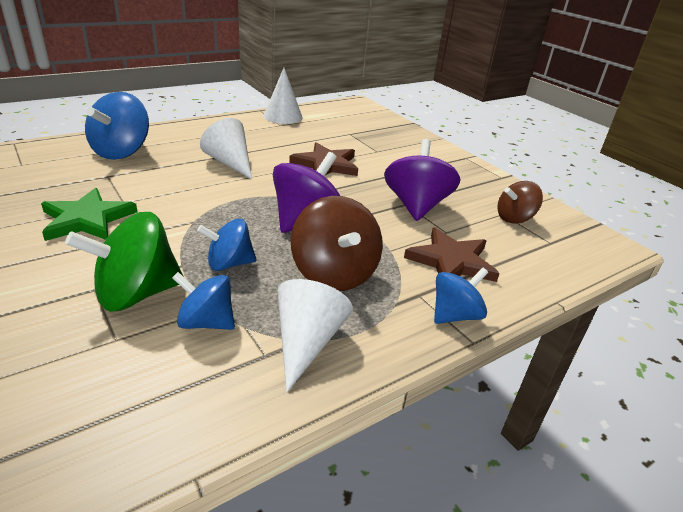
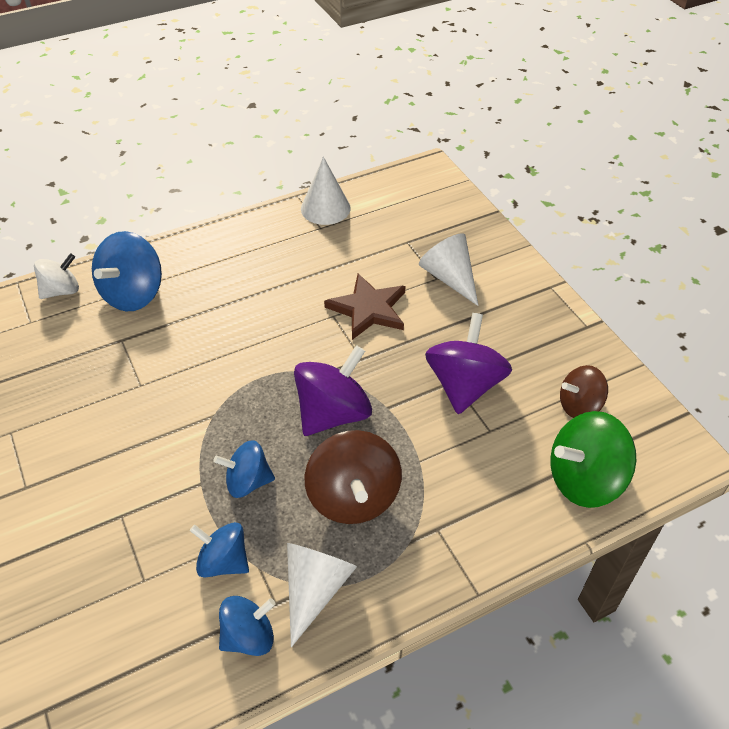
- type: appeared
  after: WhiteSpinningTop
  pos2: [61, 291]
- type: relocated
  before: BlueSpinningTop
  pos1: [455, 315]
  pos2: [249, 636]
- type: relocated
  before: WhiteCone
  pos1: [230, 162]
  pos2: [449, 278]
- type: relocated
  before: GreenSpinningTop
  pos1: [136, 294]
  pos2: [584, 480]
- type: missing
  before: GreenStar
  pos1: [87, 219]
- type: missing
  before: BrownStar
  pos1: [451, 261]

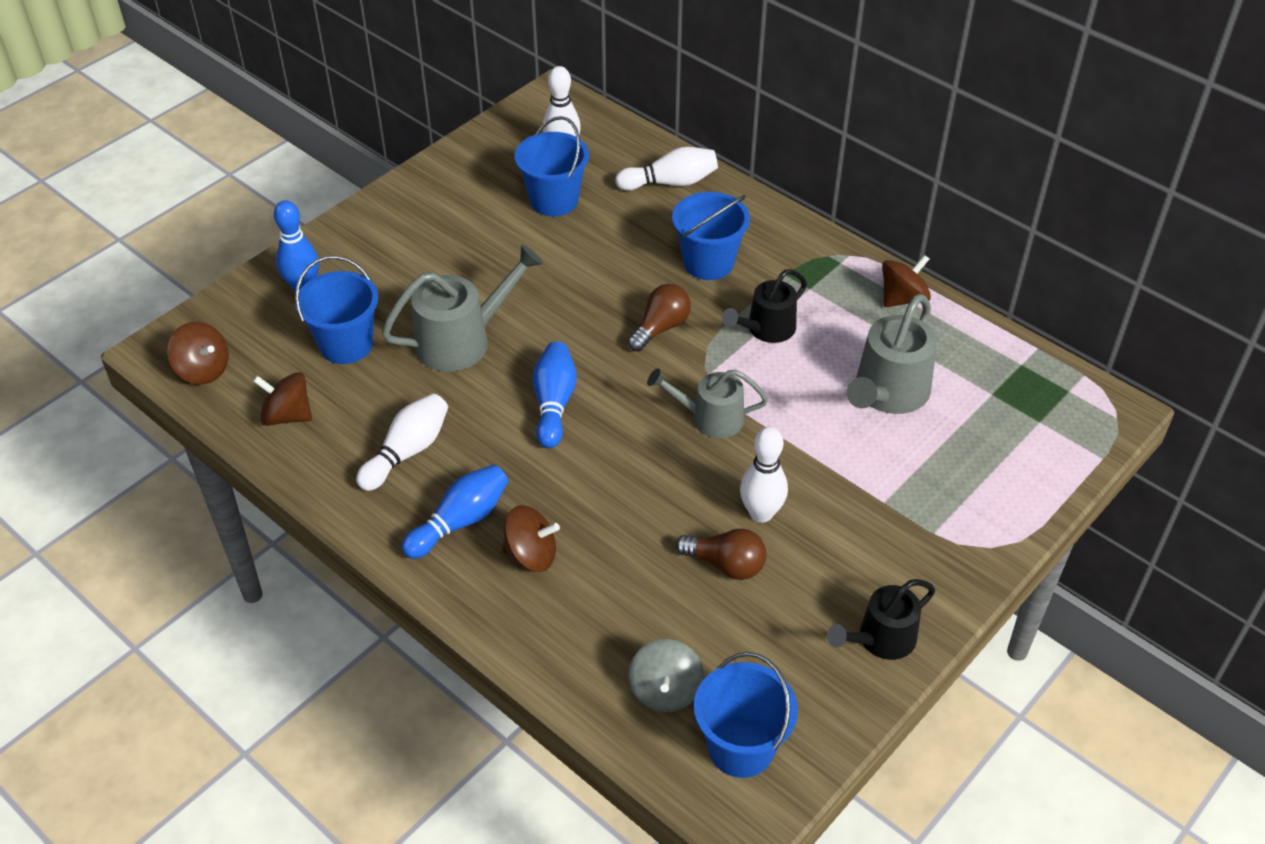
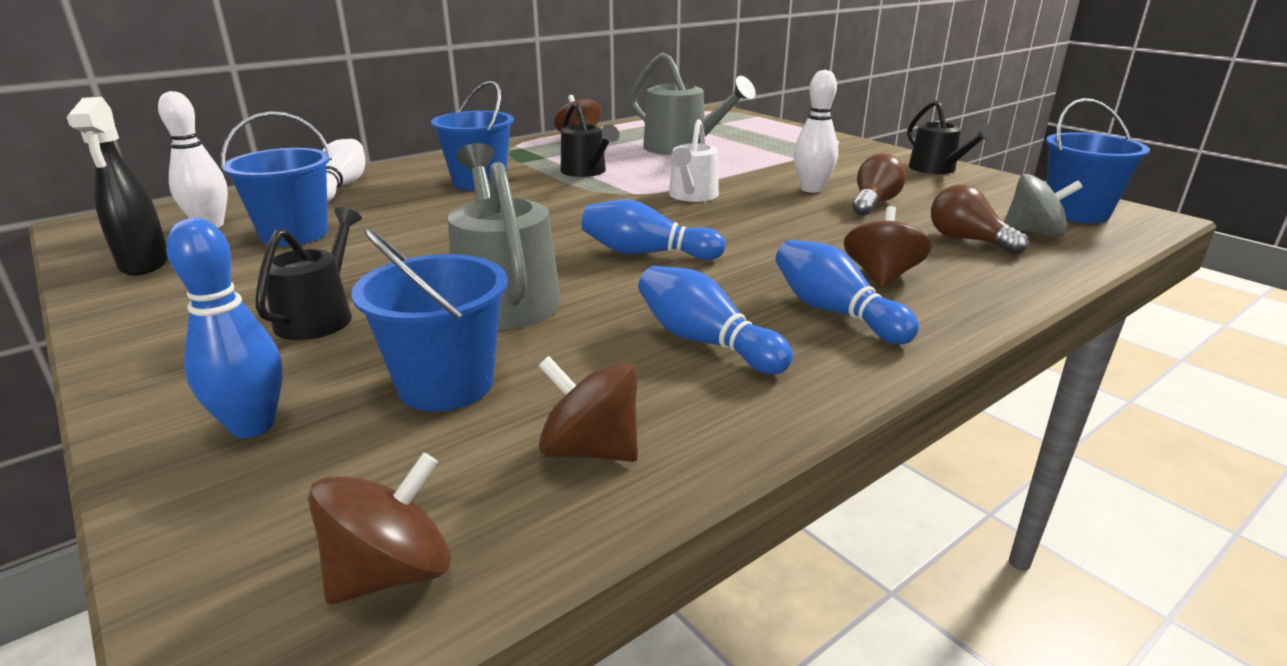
- type: appeared
  after: BlackSprayBottle
  pos2: [145, 264]
- type: appeared
  after: BlackWateringCan
  pos2: [320, 316]
- type: spun
  before: BrownSpinningTop
  pos1: [287, 416]
  pos2: [590, 449]
  turn: 90
- type: colour
  before: WhiteBowlingPin
  after: BlueBowlingPin
  pos1: [407, 452]
  pos2: [705, 342]
- type: colour
  before: GreyWateringCan
  after: WhiteWateringCan
  pos1: [709, 418]
  pos2: [691, 196]
- type: relocated
  before: BrownLightBulb
  pos1: [660, 328]
  pos2: [967, 240]

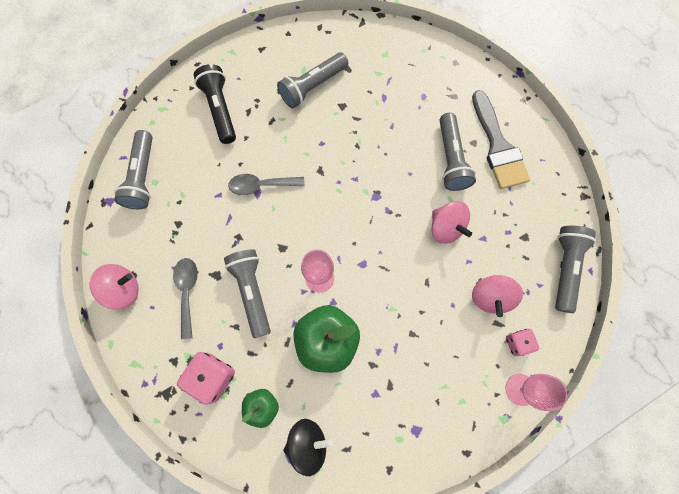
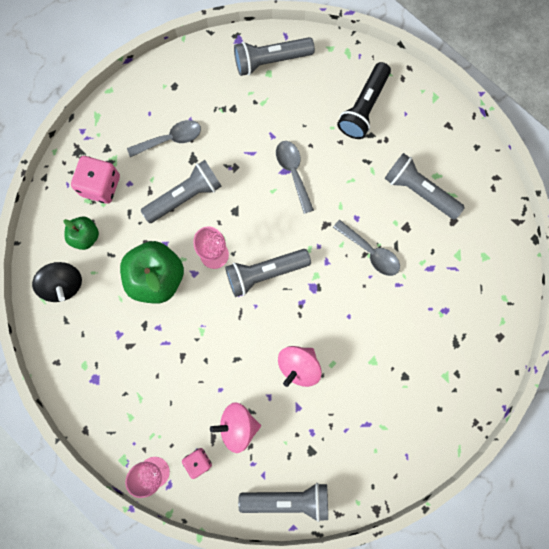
- type: relocated
  before: GreyFlashlight
  pos1: [451, 159]
  pos2: [265, 273]
- type: appeared
  after: GreySpoon
  pos2: [370, 252]
- type: spun
  before: BlackFlashlight
  pos1: [220, 109]
  pos2: [364, 107]
  turn: 150
- type: missing
  before: PinkSpinningTop
  pos1: [123, 290]
- type: missing
  before: GreyBrush
  pos1: [498, 146]

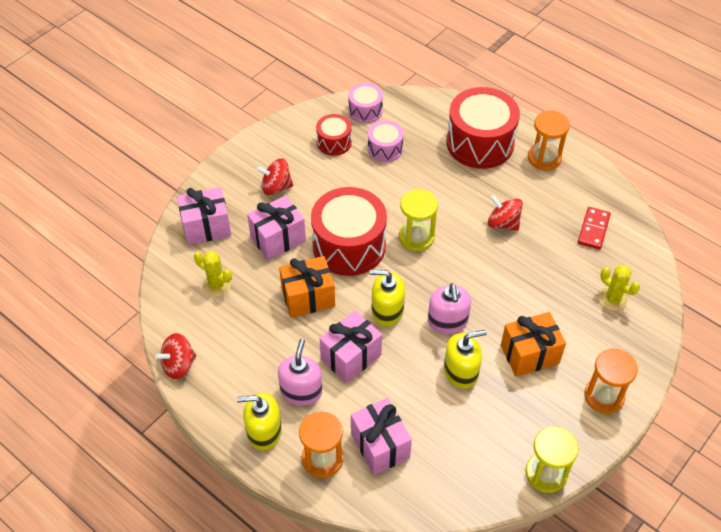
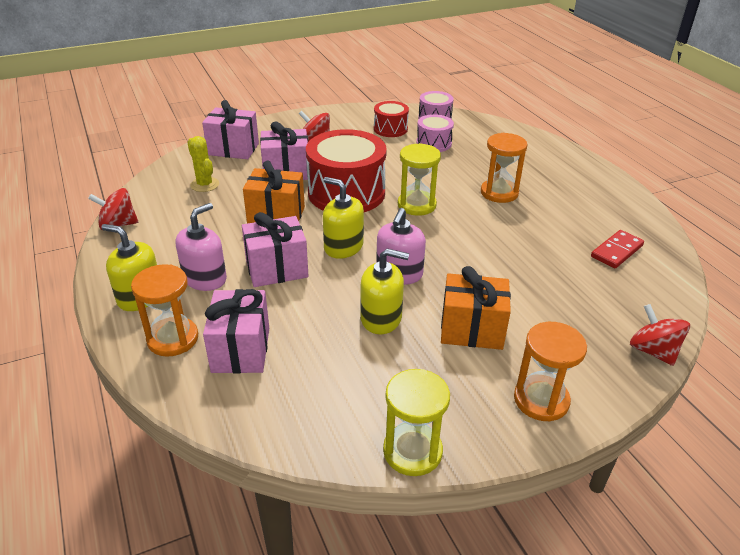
- type: relocated
  before: OrangeHourglass
  pos1: [544, 158]
  pos2: [499, 193]
- type: relocated
  before: RedSpinningTop
  pos1: [503, 223]
  pos2: [653, 351]
- type: missing
  before: RedDrum
  pos1: [480, 143]
- type: missing
  before: YellowCactus
  pos1: [613, 299]

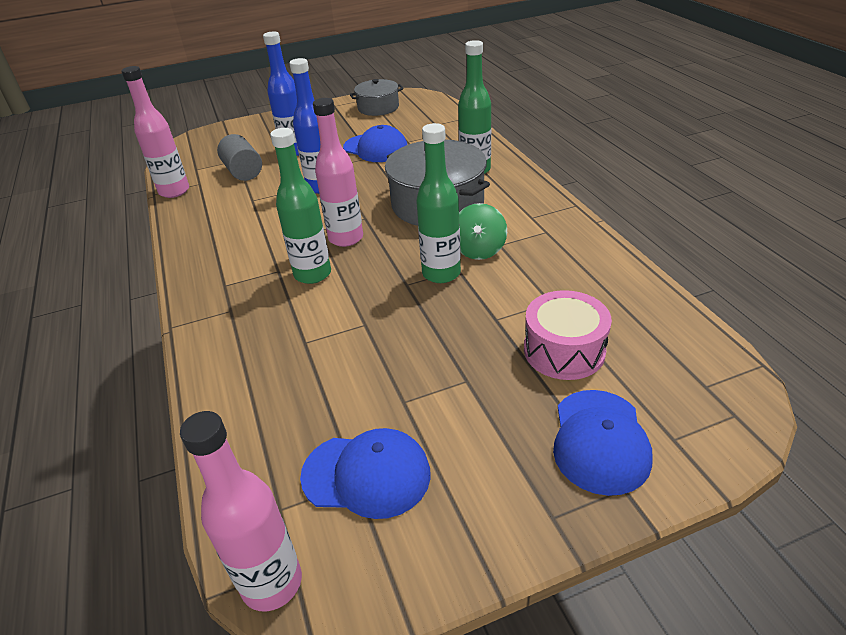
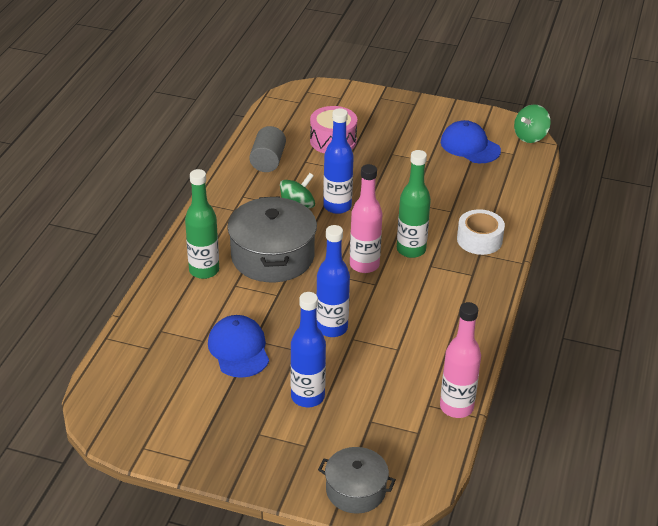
- type: relocated
  before: GreyCylinder
  pos1: [243, 172]
  pos2: [268, 161]
- type: relocated
  before: GreyPot
  pos1: [378, 108]
  pos2: [355, 490]
- type: colour
  before: GreenBottle
  after: BlueBottle
  pos1: [441, 273]
  pos2: [337, 206]
- type: appeared
  after: WhiteTape
  pos2: [479, 240]
- type: exchanged
  before: PinkBottle
  after: GreenSpinningTop
  pos1: [272, 583]
  pos2: [530, 136]
- type: missing
  before: BlueCap
  pos1: [600, 441]

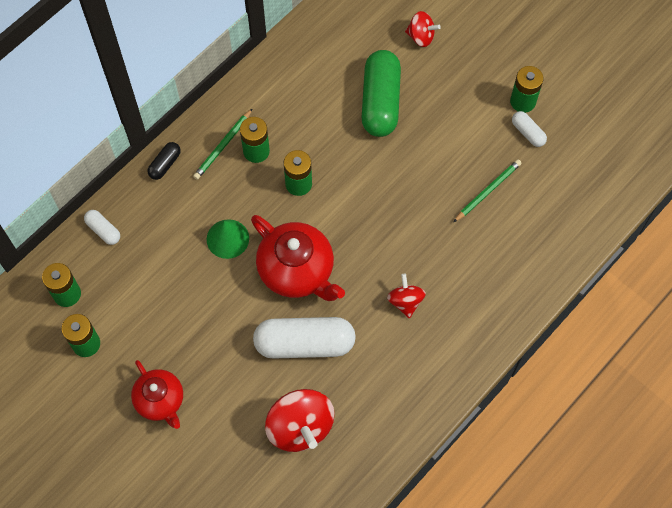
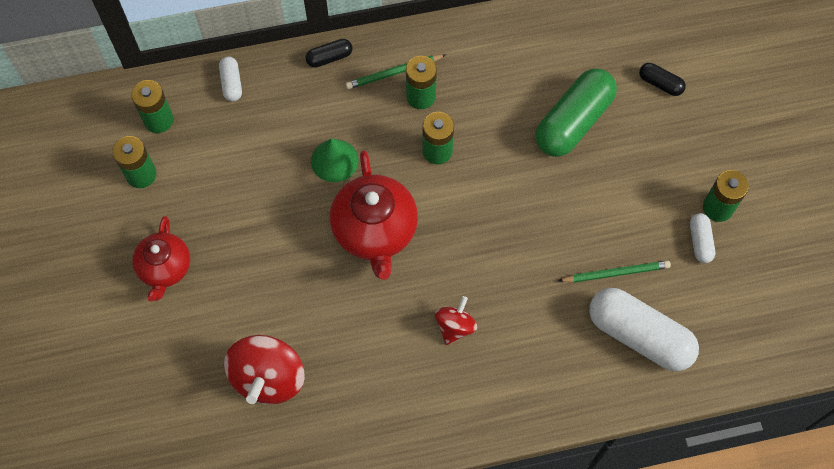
- type: relocated
  before: WhiteCapsule
  pos1: [304, 343]
  pos2: [639, 335]
- type: exchanged
  before: RedSpinningTop
  after: BlackCapsule
  pos1: [421, 37]
  pos2: [660, 84]

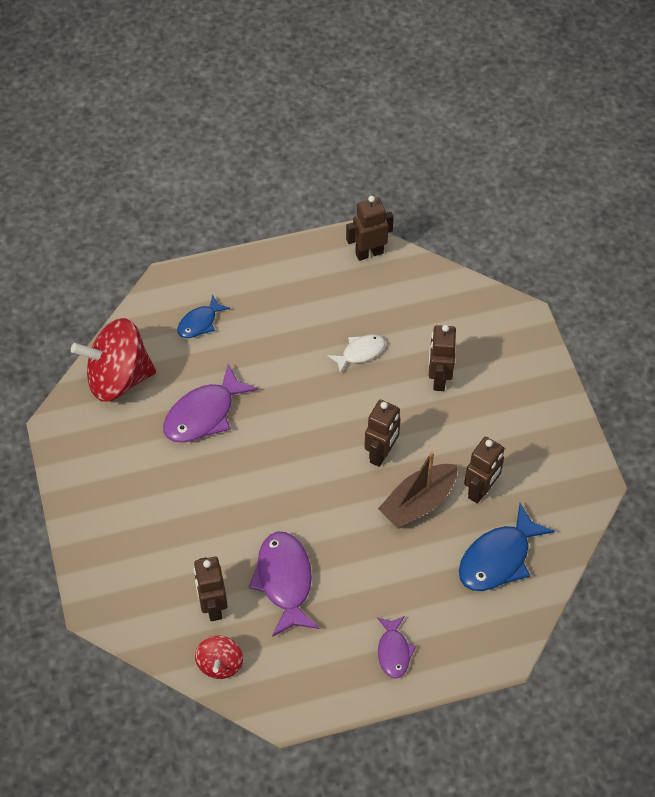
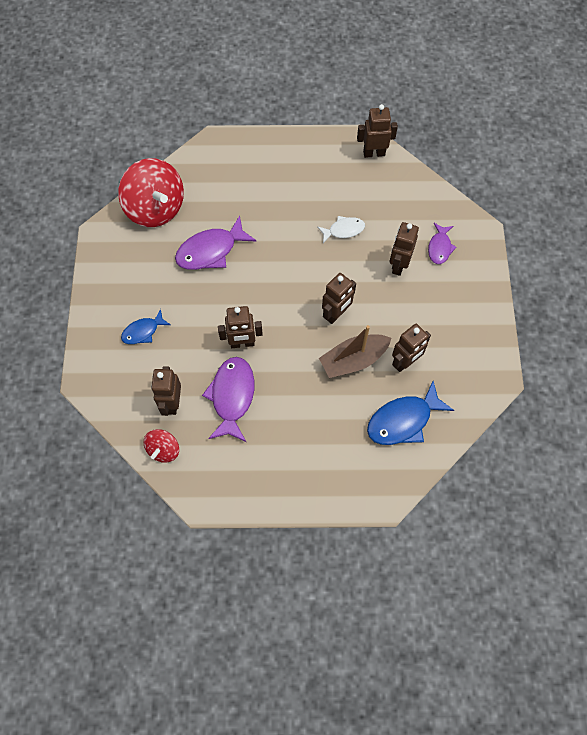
- type: spun
  before: RedSpinningTop
  pos1: [118, 378]
  pos2: [155, 208]
  turn: -135
- type: relocated
  before: BlueFish
  pos1: [199, 323]
  pos2: [143, 331]
- type: appeared
  after: BrownRobot
  pos2: [242, 343]
- type: relocated
  before: PurpleFish
  pos1: [393, 651]
  pos2: [439, 247]

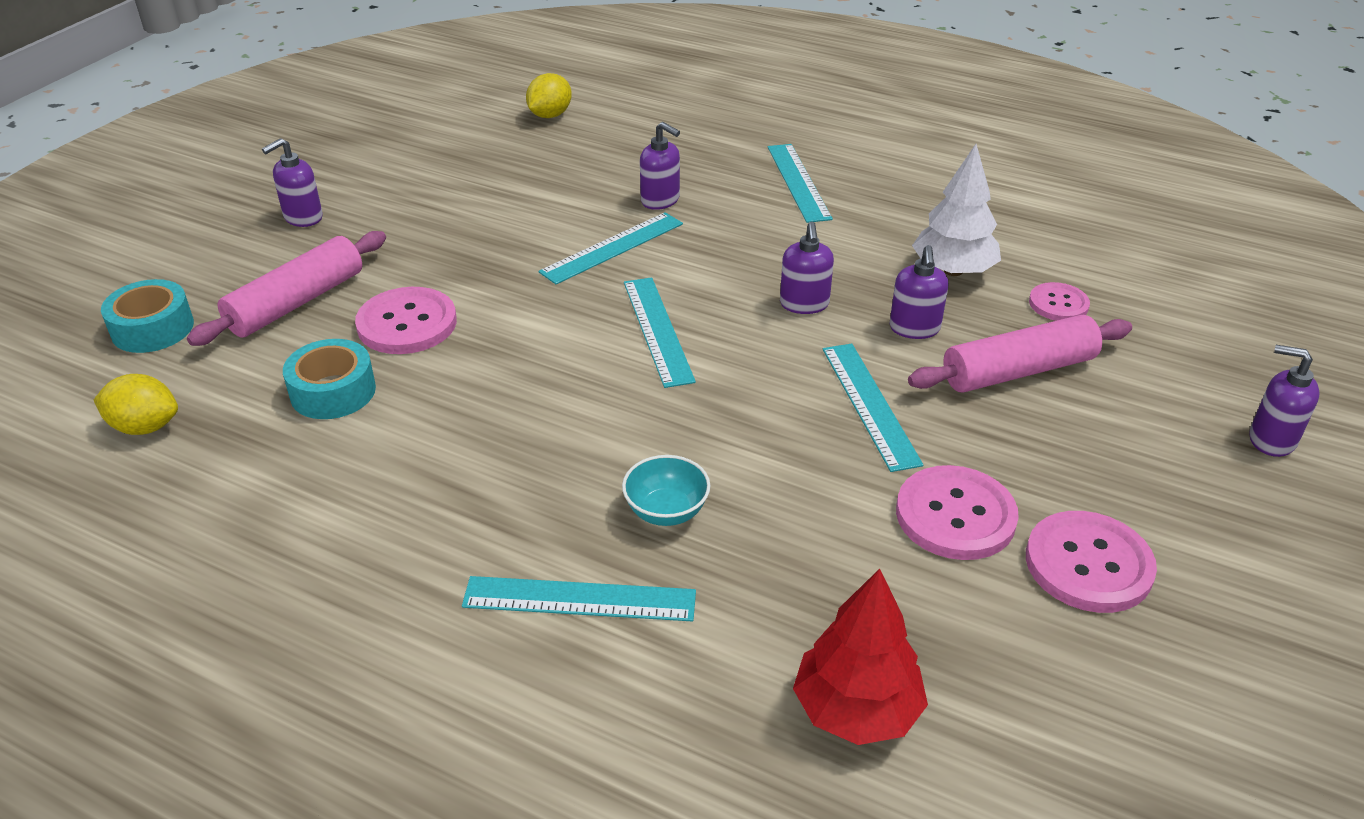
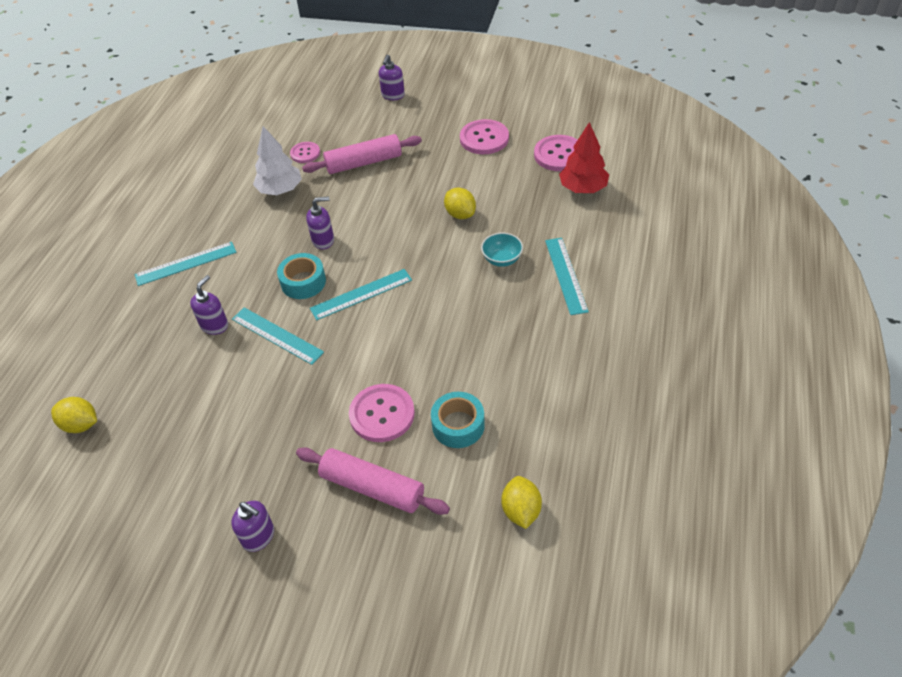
- type: relocated
  before: TurquoiseTape
  pos1: [152, 328]
  pos2: [303, 282]
- type: spun
  before: PinkRollingPin
  pos1: [1018, 371]
  pos2: [364, 163]
  turn: -75
- type: appeared
  after: YellowLemon
  pos2: [460, 214]
- type: relocated
  before: PinkButton
  pos1: [955, 515]
  pos2: [559, 155]
- type: missing
  before: TurquoiseRuler
  pos1: [870, 404]
- type: missing
  before: PurpleSoapDispenser
  pos1: [914, 328]

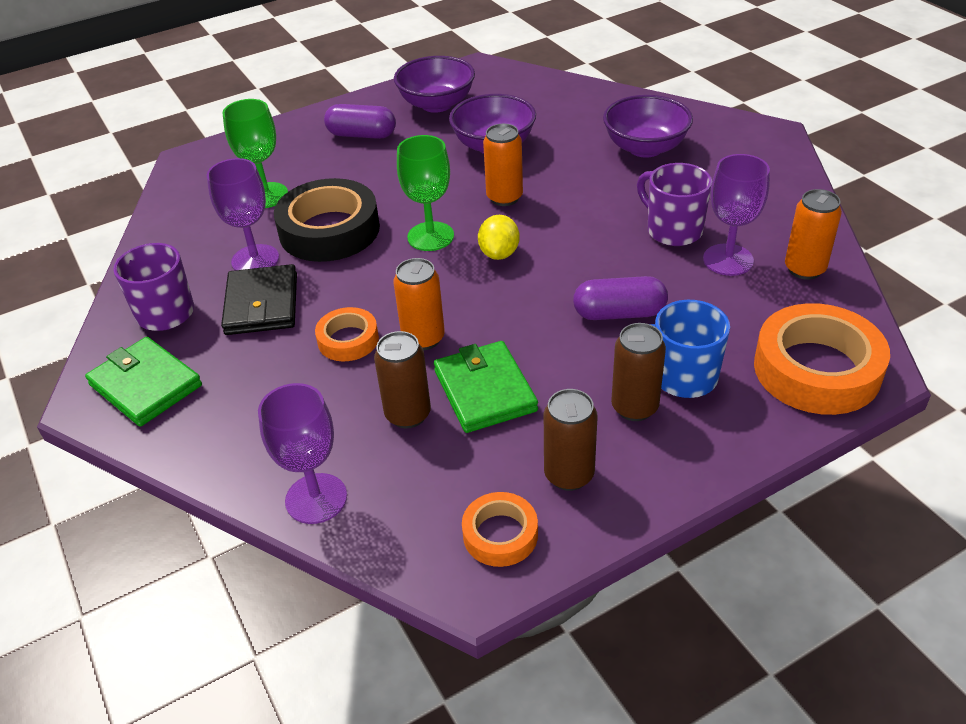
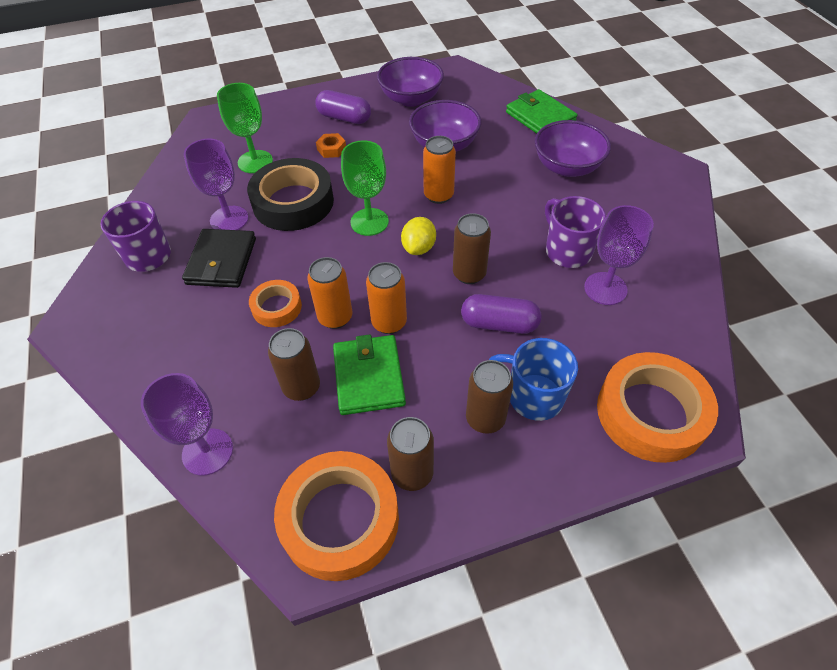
- type: size
  before: OrangeTape
  pos1: [500, 534]
  pos2: [340, 519]
  scale: 1.88
- type: appeared
  after: OrangeNut
  pos2: [331, 149]
- type: relocated
  before: OrangeCan
  pos1: [804, 269]
  pos2: [389, 322]
- type: appeared
  after: BrownCan
  pos2: [469, 274]
- type: relocated
  before: GreenWallet
  pos1: [145, 385]
  pos2: [540, 117]

